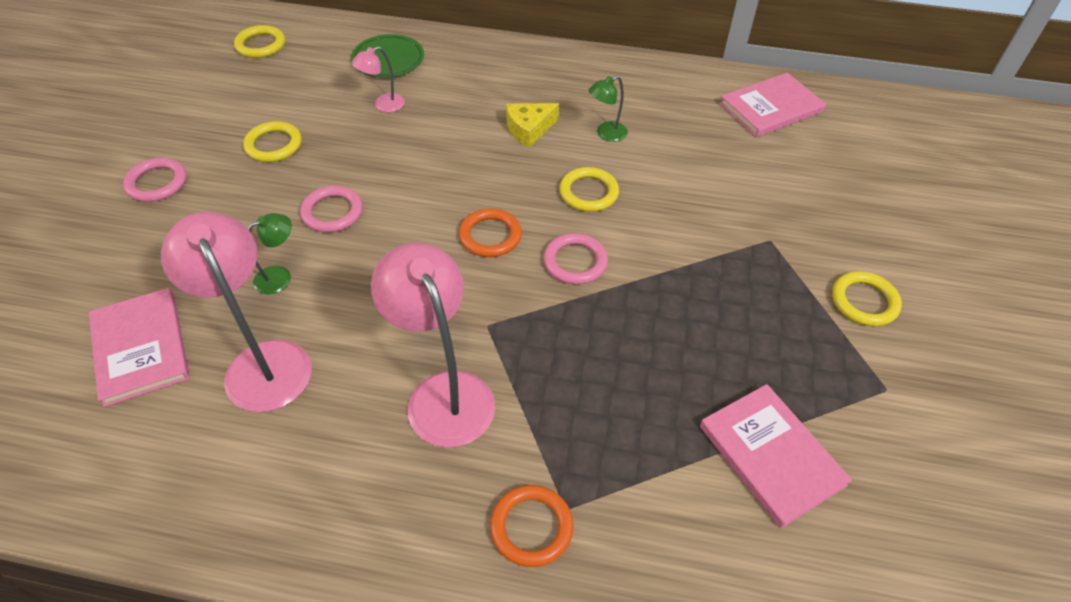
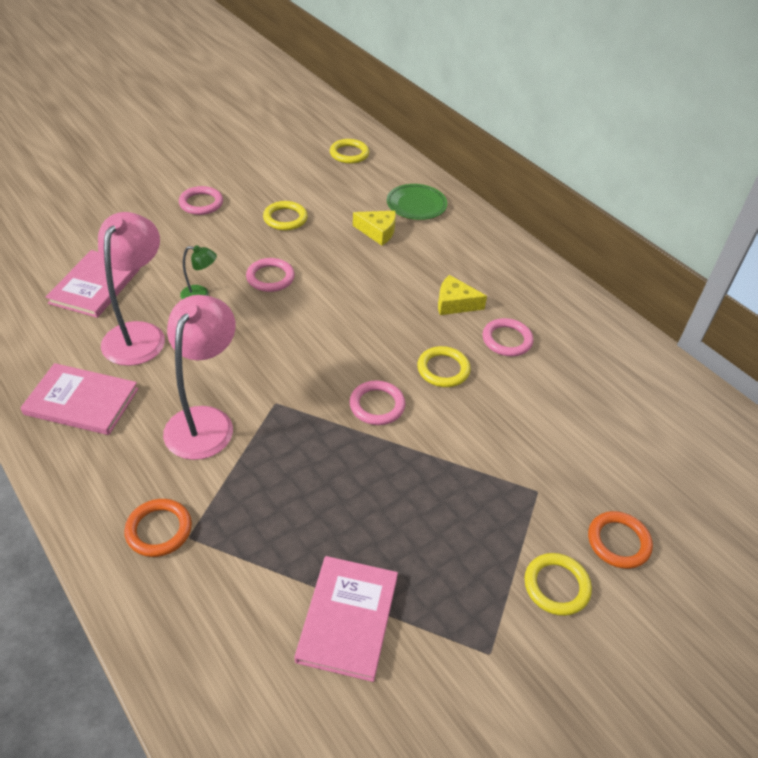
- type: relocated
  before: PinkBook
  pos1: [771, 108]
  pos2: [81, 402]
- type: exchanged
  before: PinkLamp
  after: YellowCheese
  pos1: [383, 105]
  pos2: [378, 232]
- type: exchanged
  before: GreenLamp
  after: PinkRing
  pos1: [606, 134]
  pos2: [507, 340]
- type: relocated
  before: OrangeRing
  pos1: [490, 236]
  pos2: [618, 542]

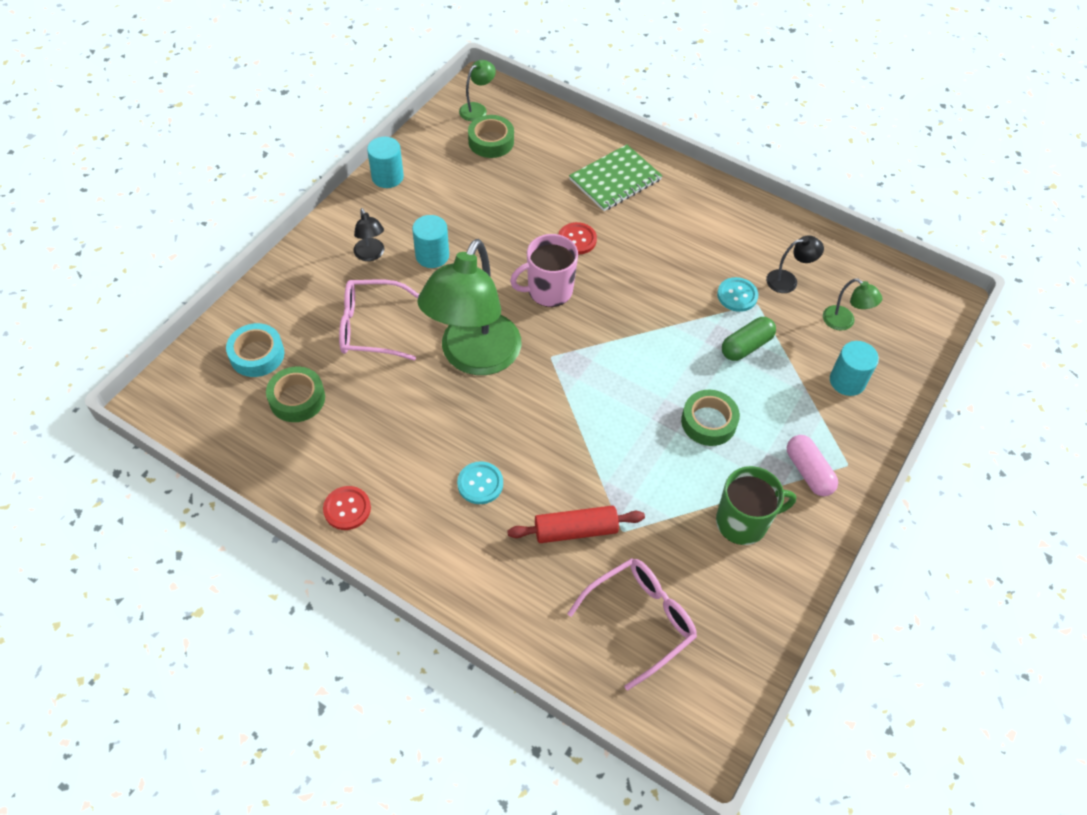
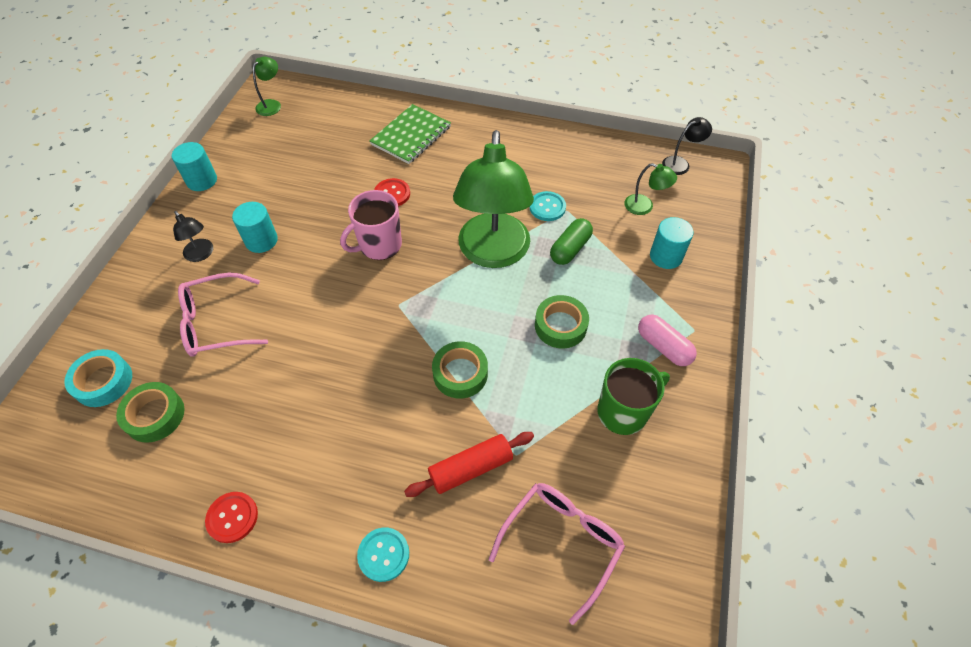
- type: relocated
  before: TurquoiseButton
  pos1: [480, 483]
  pos2: [383, 554]
- type: relocated
  before: GreenTape
  pos1: [491, 141]
  pos2: [460, 373]
- type: relocated
  before: GreenLamp
  pos1: [474, 357]
  pos2: [493, 253]
- type: relocated
  before: BlackLamp
  pos1: [788, 280]
  pos2: [680, 163]

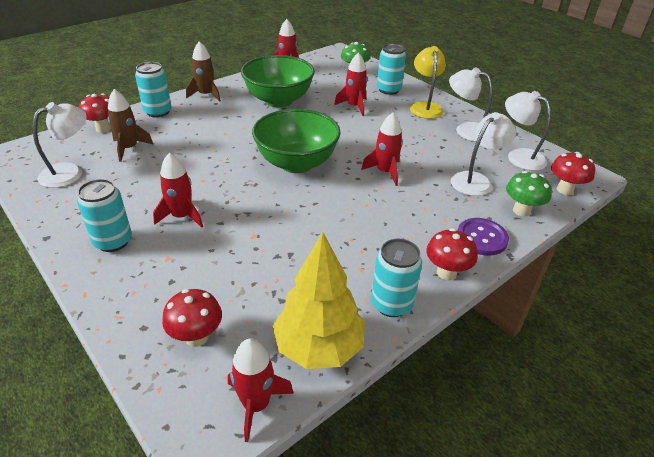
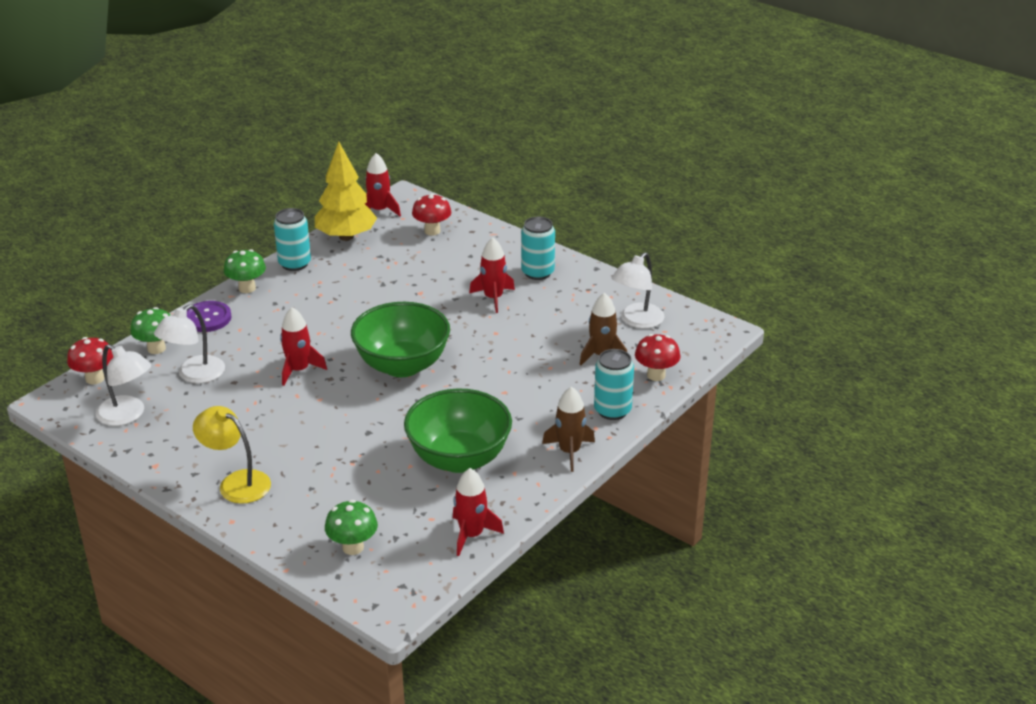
- type: spun
  before: YellowLamp
  pos1: [425, 107]
  pos2: [236, 482]
  turn: 135
- type: colour
  before: RedMushroom
  after: GreenMushroom
  pos1: [446, 273]
  pos2: [247, 288]
- type: missing
  before: RedRocket
  pos1: [354, 106]
- type: missing
  before: TurquoiseCan
  pos1: [388, 90]
- type: missing
  before: WhiteLamp
  pos1: [466, 130]

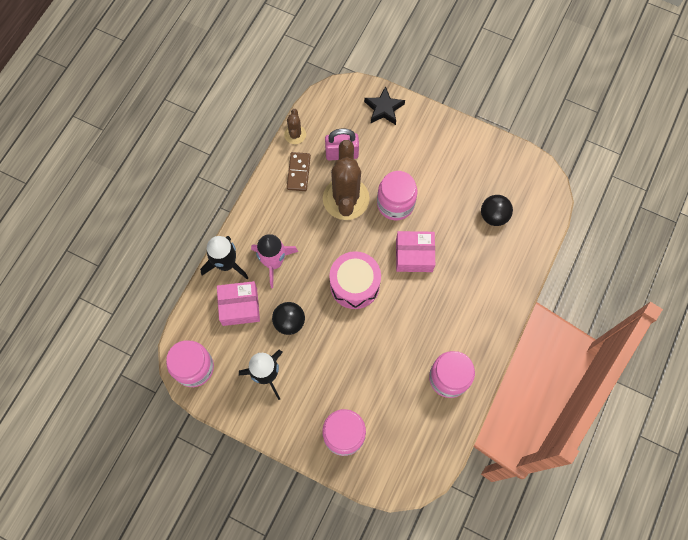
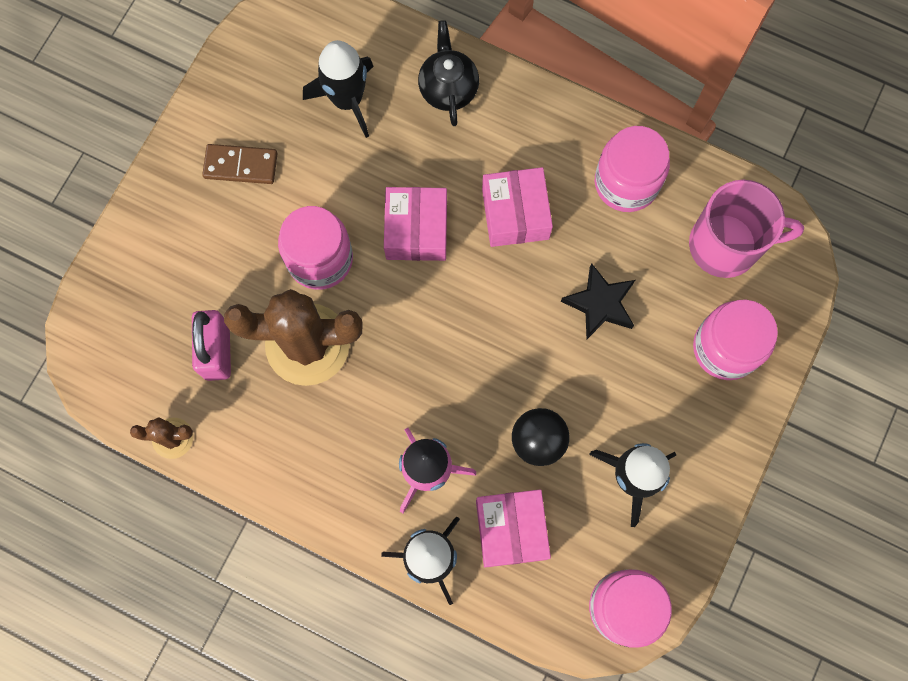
- type: relocated
  before: BrownDomino
  pos1: [298, 172]
  pos2: [240, 166]
- type: exchanged
  before: BlackBall
  after: BlackRocket
  pos1: [493, 216]
  pos2: [347, 100]
- type: appeared
  after: BlackTeapot
  pos2: [448, 88]
- type: appeared
  after: PinkBox
  pos2: [515, 214]
- type: relocated
  before: BlackStar
  pos1: [384, 108]
  pos2: [600, 304]
- type: appeared
  after: PinkMug
  pos2: [726, 245]
- type: missing
  before: PinkDrum
  pos1: [354, 285]

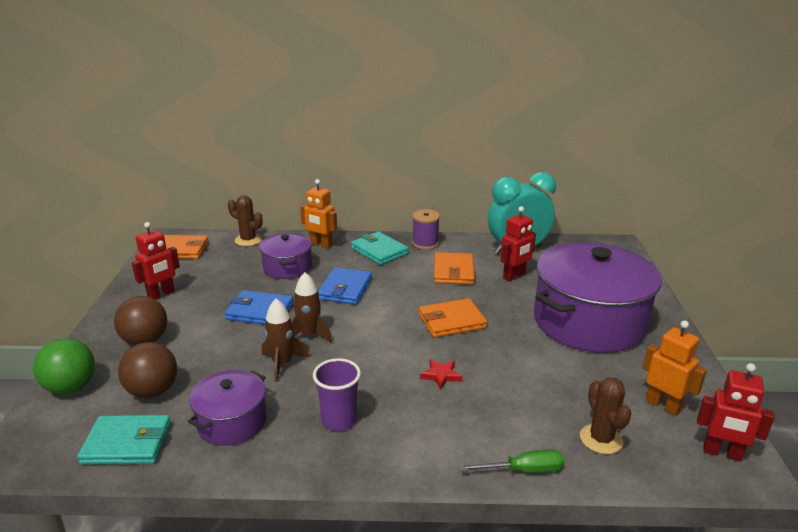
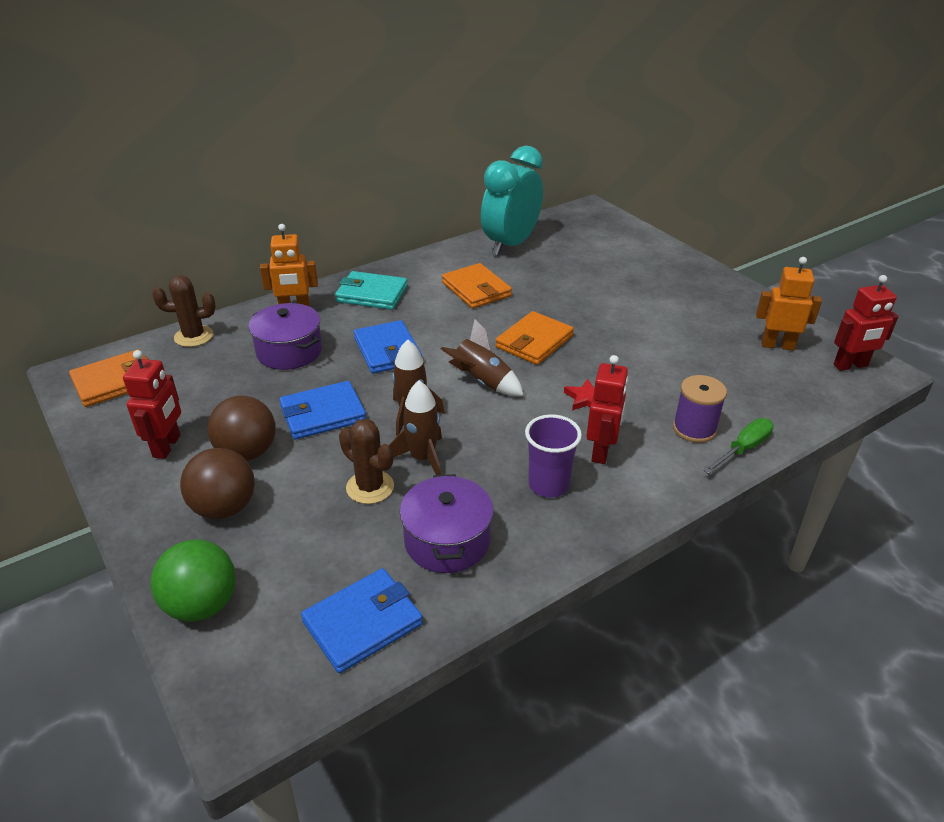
- type: relocated
  before: BrownBall
  pos1: [152, 391]
  pos2: [247, 452]
- type: colour
  before: TurquoiseWallet
  after: BlueWallet
  pos1: [127, 443]
  pos2: [362, 623]
- type: relocated
  before: BrownCactus
  pos1: [601, 439]
  pos2: [370, 487]
- type: appeared
  after: BrownRocket
  pos2: [482, 382]
- type: relocated
  before: RedRobot
  pos1: [514, 276]
  pos2: [601, 451]
- type: relocated
  before: PurpleSpool
  pos1: [425, 243]
  pos2: [694, 429]
- type: missing
  before: PurplePot
  pos1: [588, 322]

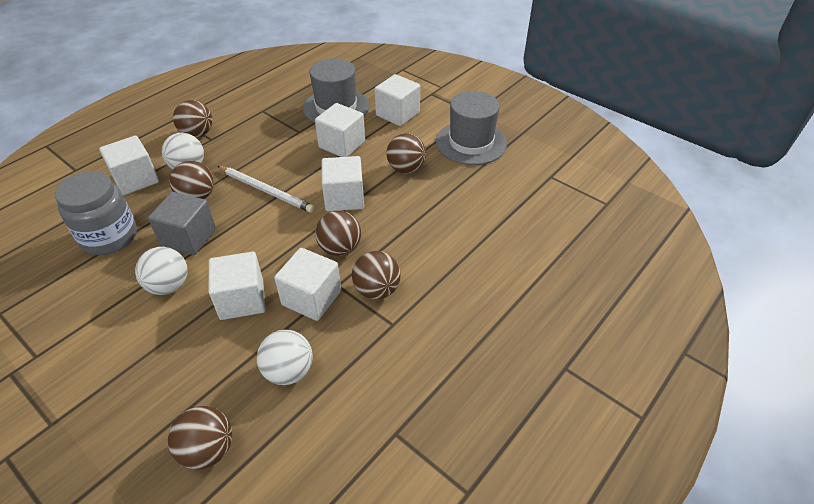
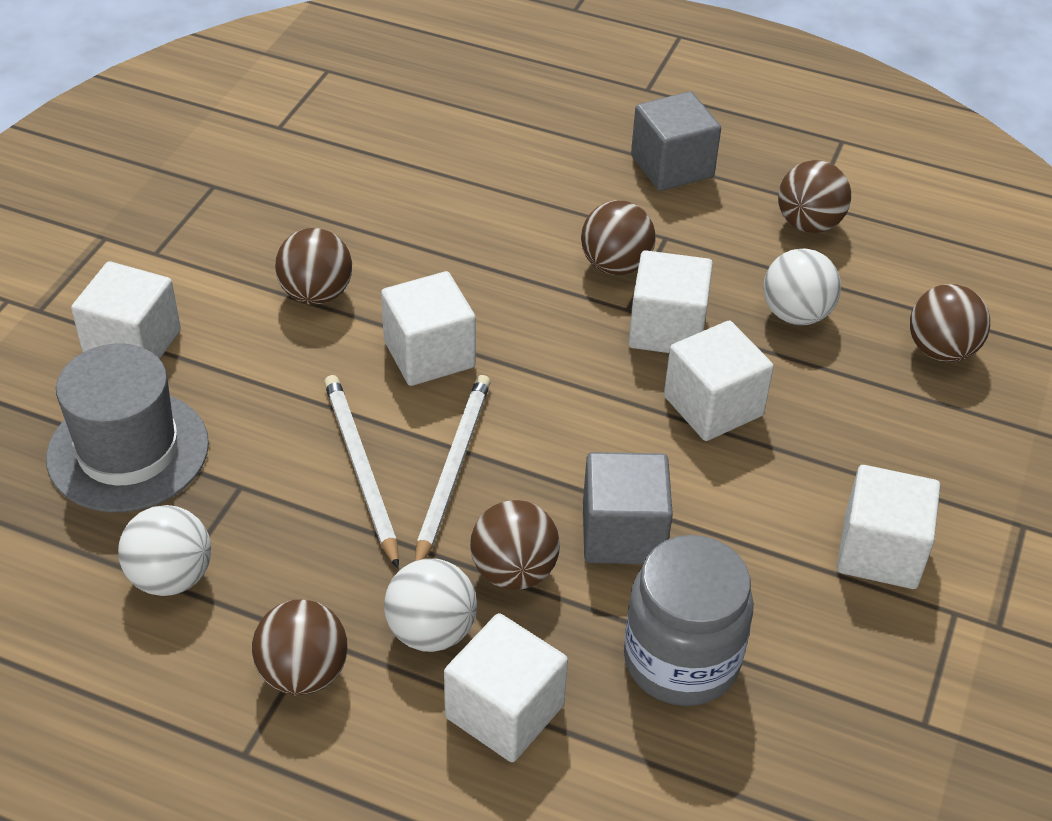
- type: relocated
  before: WhiteBall
  pos1: [169, 286]
  pos2: [171, 577]
- type: appeared
  after: WhitePencil
  pos2: [361, 469]
- type: appeared
  after: GreyCube
  pos2: [672, 166]
- type: relocated
  before: BrownBall
  pos1: [340, 248]
  pos2: [808, 224]
- type: relocated
  before: WhiteCube
  pos1: [342, 144]
  pos2: [880, 551]
- type: missing
  before: GreyHat
  pos1: [471, 142]

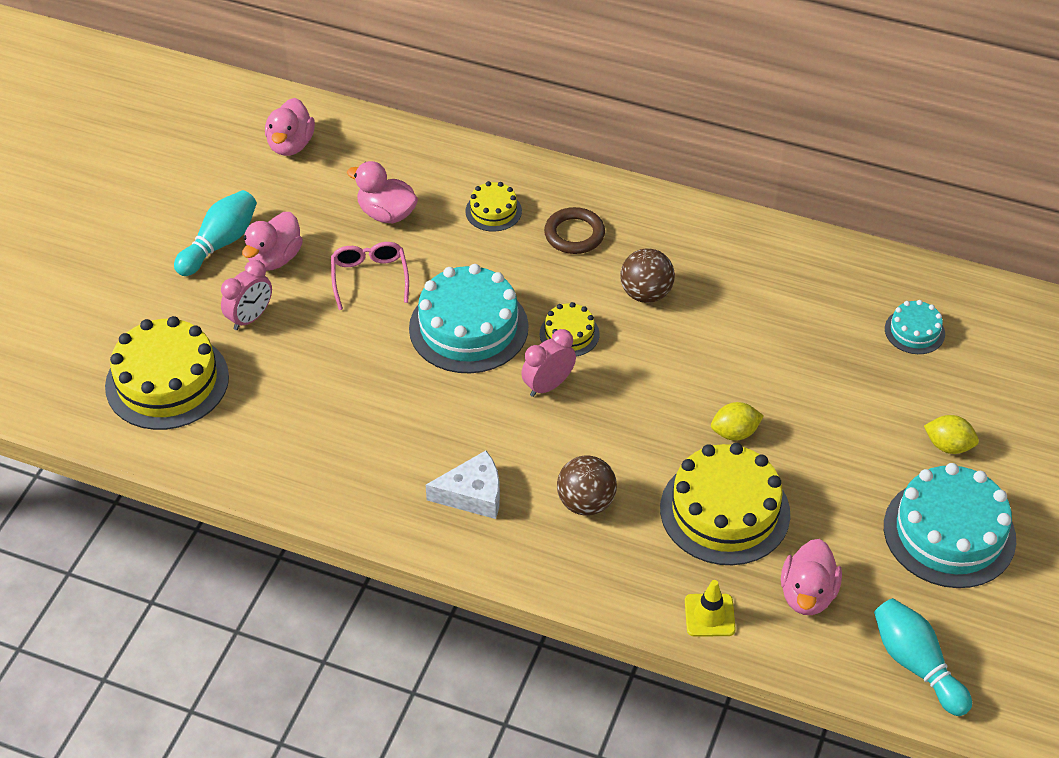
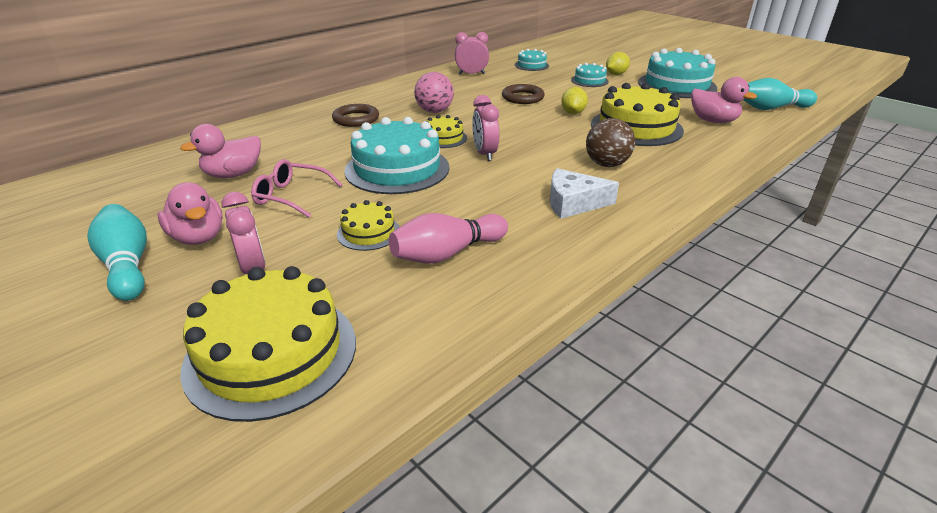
- type: relocated
  before: YellowCake
  pos1: [493, 211]
  pos2: [368, 232]
- type: appeared
  after: PinkBowlingPin
  pos2: [447, 253]
- type: colour
  before: BrownBall
  after: PinkBall
  pos1: [646, 294]
  pos2: [434, 111]
- type: appeared
  after: PinkClock
  pos2: [471, 74]
- type: appeared
  after: BrownRing
  pos2: [522, 98]
- type: spun
  before: WhiteCheese
  pos1: [473, 494]
  pos2: [573, 203]
  turn: -105
- type: appeared
  after: TurquoiseCake
  pos2: [589, 81]
- type: missing
  before: PinkDuck
  pos1: [291, 145]
- type: missing
  before: YellowTrafficCone
  pos1: [709, 615]

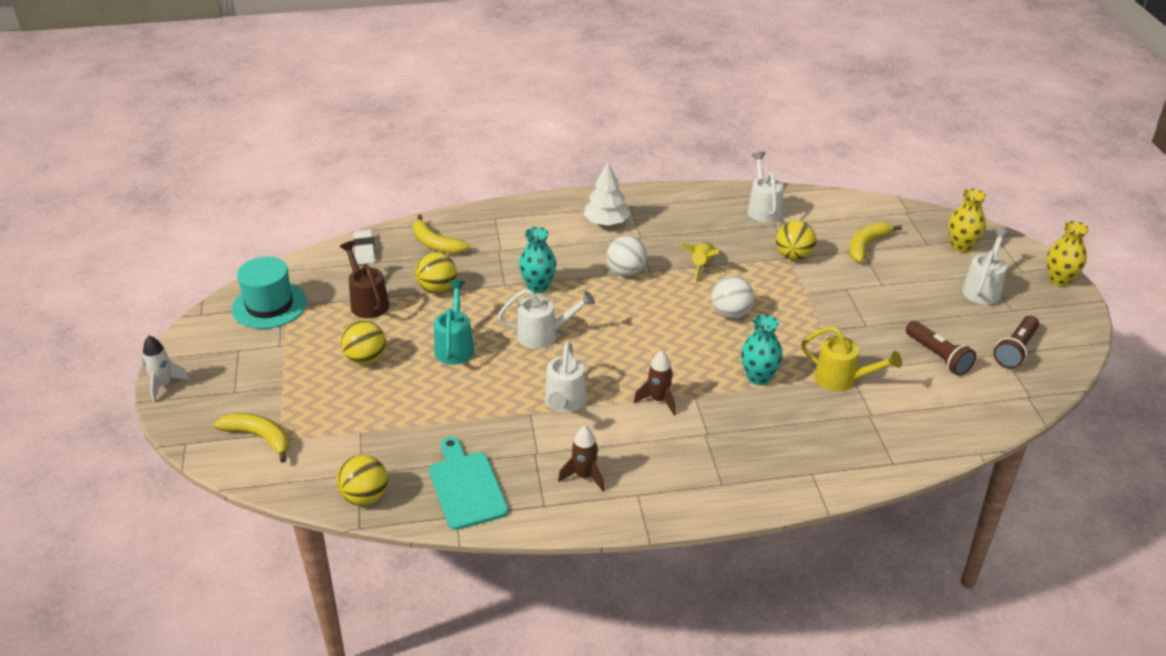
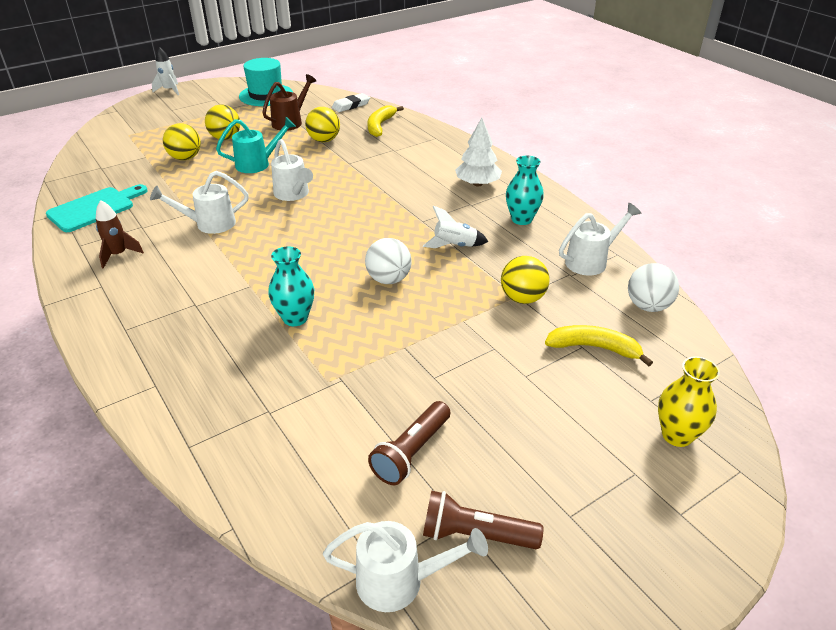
- type: relocated
  before: YellowBall
  pos1: [365, 497]
  pos2: [185, 158]
- type: relocated
  before: WhiteWateringCan
  pos1: [983, 289]
  pos2: [399, 581]
- type: colour
  before: YellowRocket
  after: WhiteRocket
  pos1: [701, 265]
  pos2: [454, 246]
- type: relocated
  before: TurquoiseVase
  pos1: [538, 286]
  pos2: [521, 219]
- type: relocated
  before: WhiteBall
  pos1: [626, 272]
  pos2: [648, 306]
- type: missing
  before: YellowBanana
  pos1: [259, 437]
- type: missing
  before: BrownRocket
  pos1: [658, 400]
- type: missing
  before: YellowWateringCan
  pos1: [842, 379]
- type: missing
  before: YellowVase
  pos1: [1059, 280]

